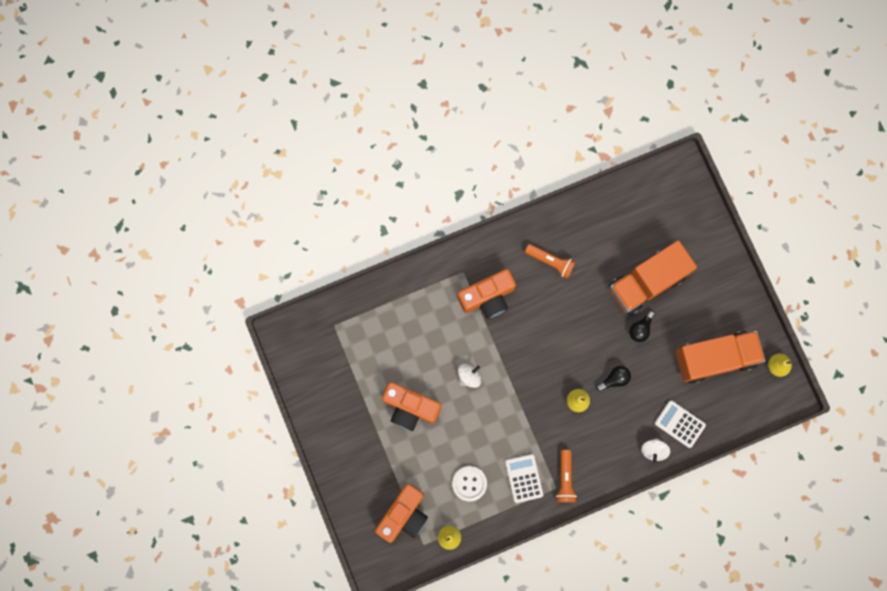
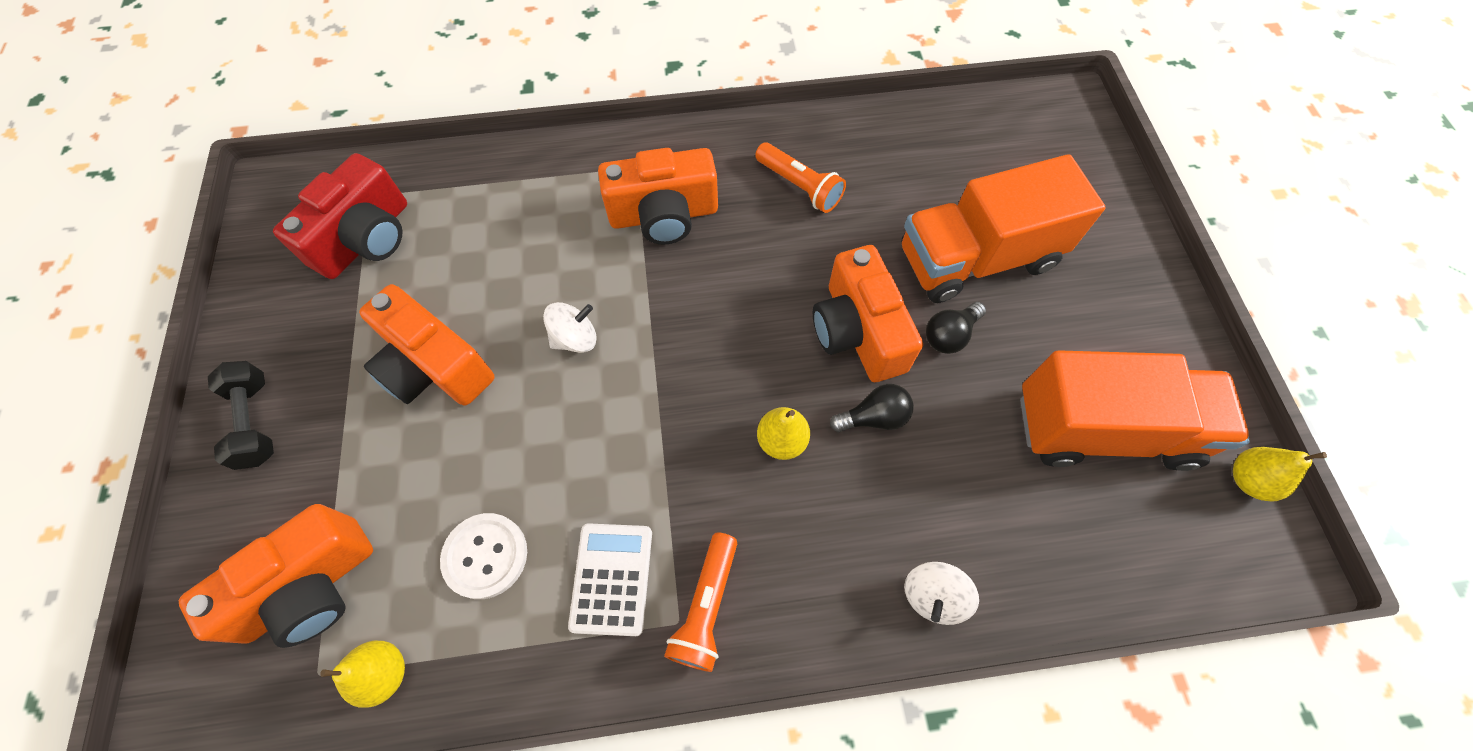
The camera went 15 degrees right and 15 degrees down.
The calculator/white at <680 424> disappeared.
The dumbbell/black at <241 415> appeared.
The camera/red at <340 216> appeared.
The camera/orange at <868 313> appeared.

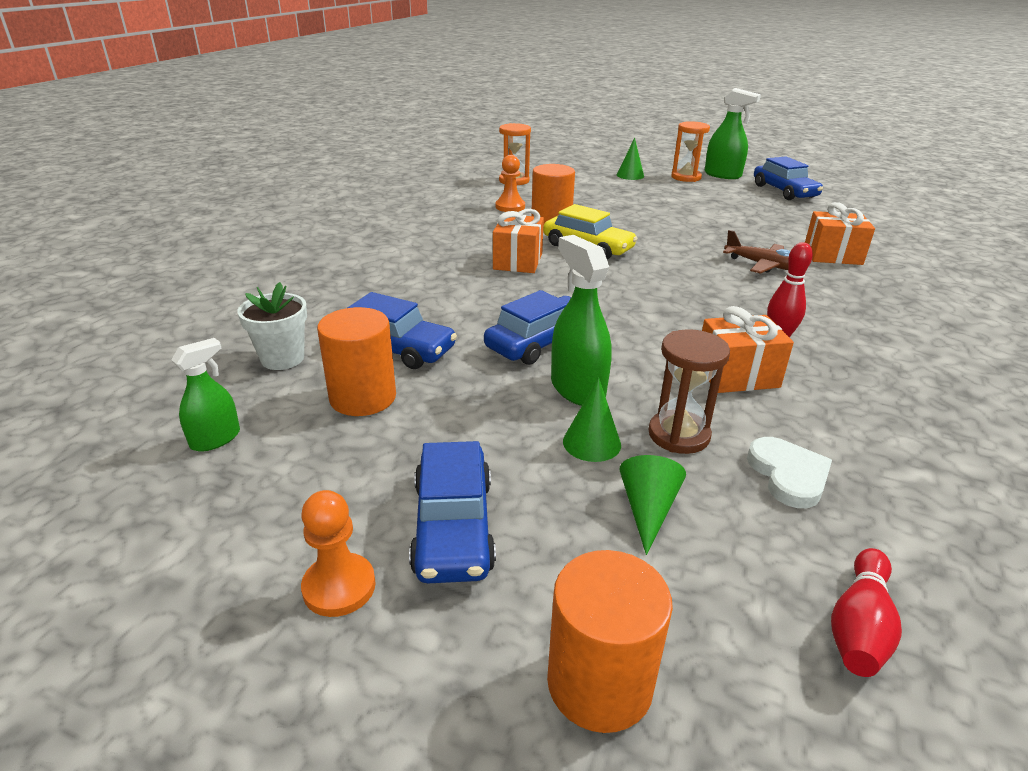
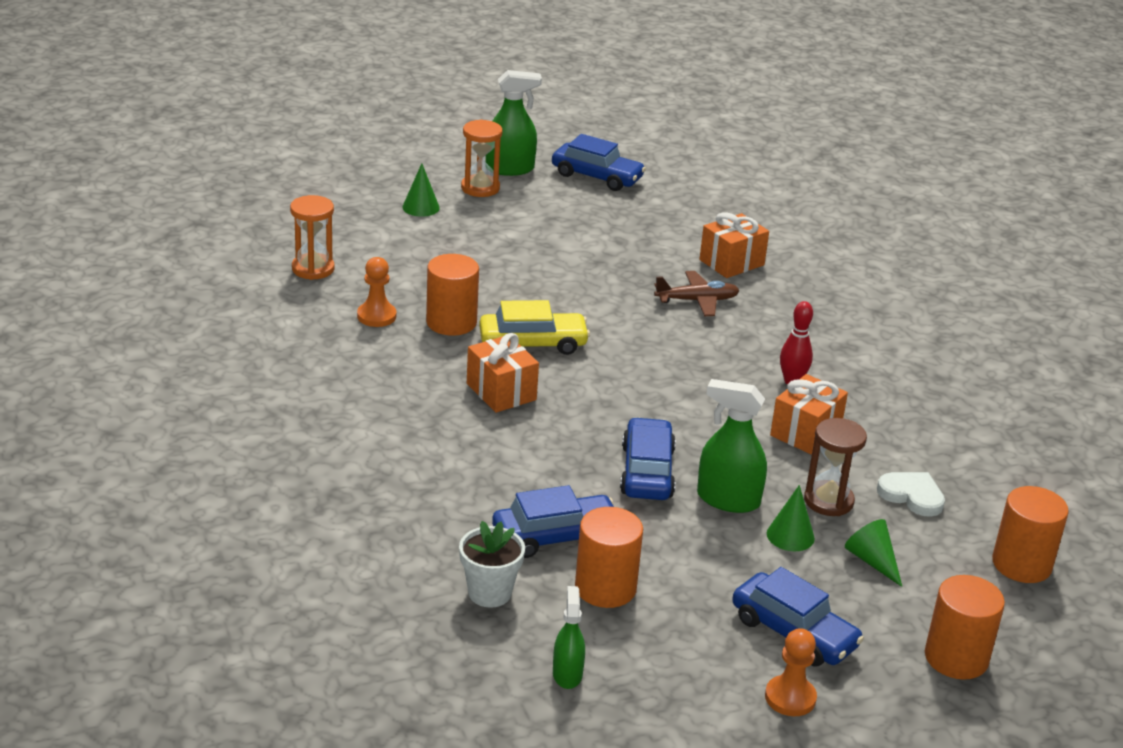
The camera went 45 degrees left and 0 degrees up.
The bowling pin/red at <866 612> was replaced by the cylinder/orange at <1030 534>.

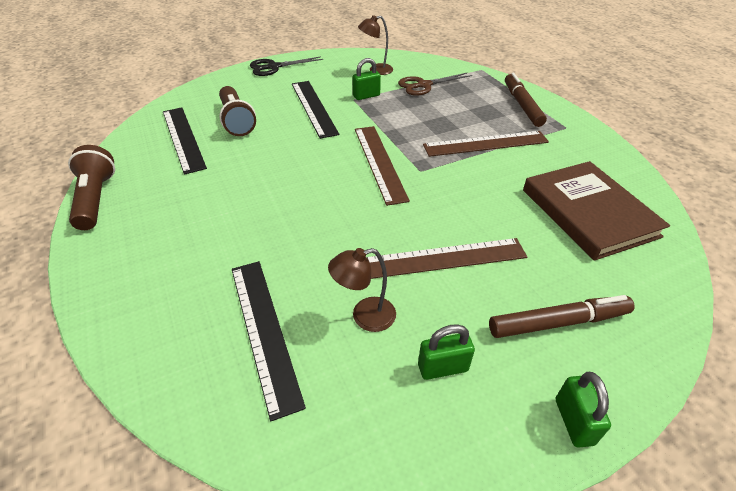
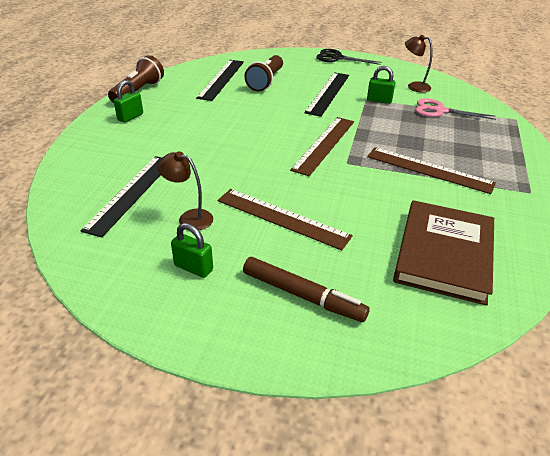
The camera went 40 degrees right and 5 degrees down.
The marker/brown at <526 100> disappeared.
The padlock/green moved from <583 410> to <128 101>.
The scissors/brown at <435 84> became the scissors/pink at <455 109>.

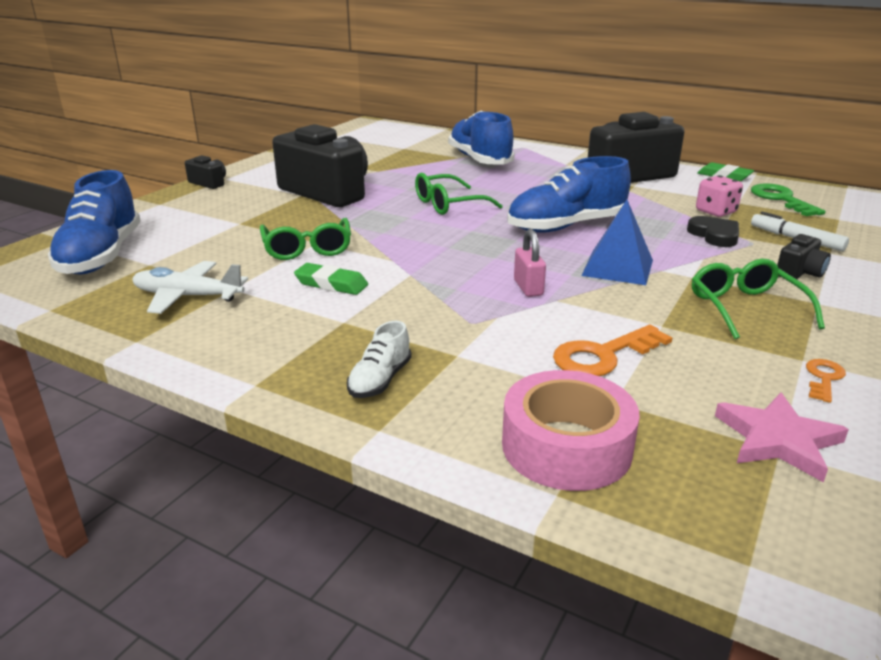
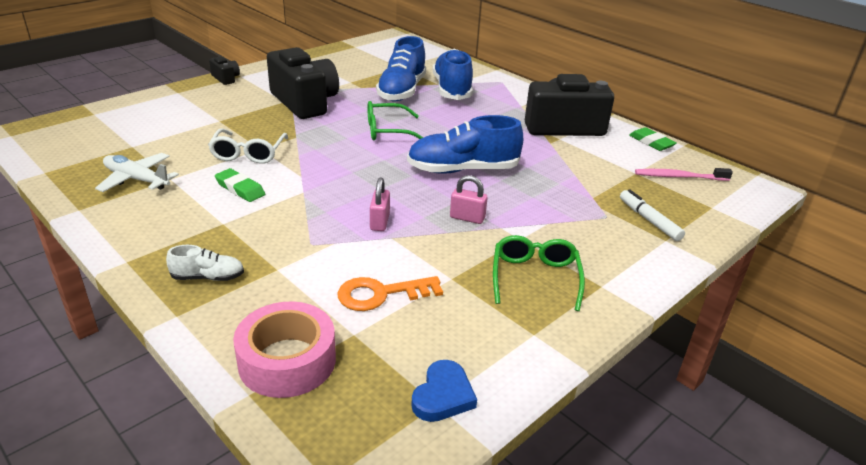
The camera went 15 degrees right and 5 degrees up.
The heart/black at <713 231> disappeared.
The dice/pink at <719 196> disappeared.
The camera/black at <804 256> disappeared.
The key/orange at <826 381> disappeared.
The shoe/blue moved from <94 222> to <401 68>.
The pyramid/blue at <617 242> was replaced by the padlock/pink at <469 199>.
The star/pink at <782 438> was replaced by the heart/blue at <444 391>.
The key/green at <788 199> was replaced by the toothbrush/pink at <684 174>.
The glasses/green at <305 239> became the glasses/white at <248 146>.
The shoe/white at <379 359> turned 135 degrees counterclockwise.

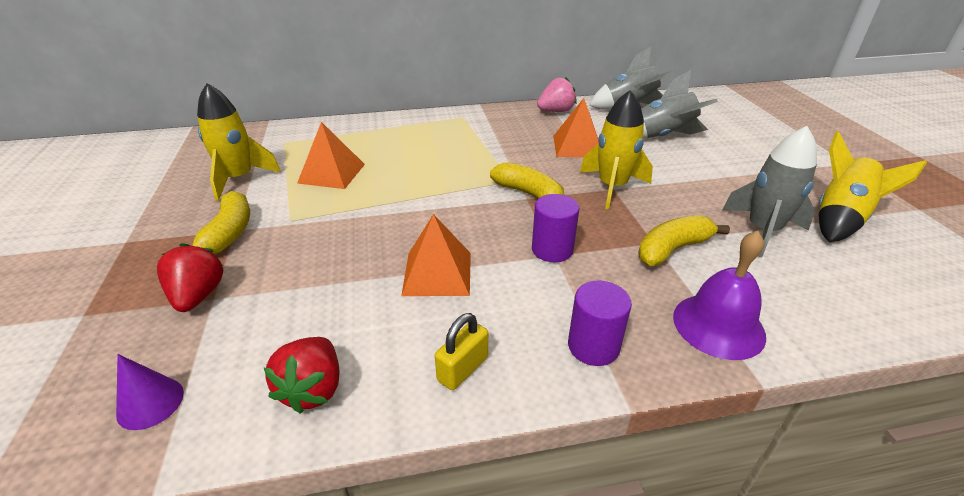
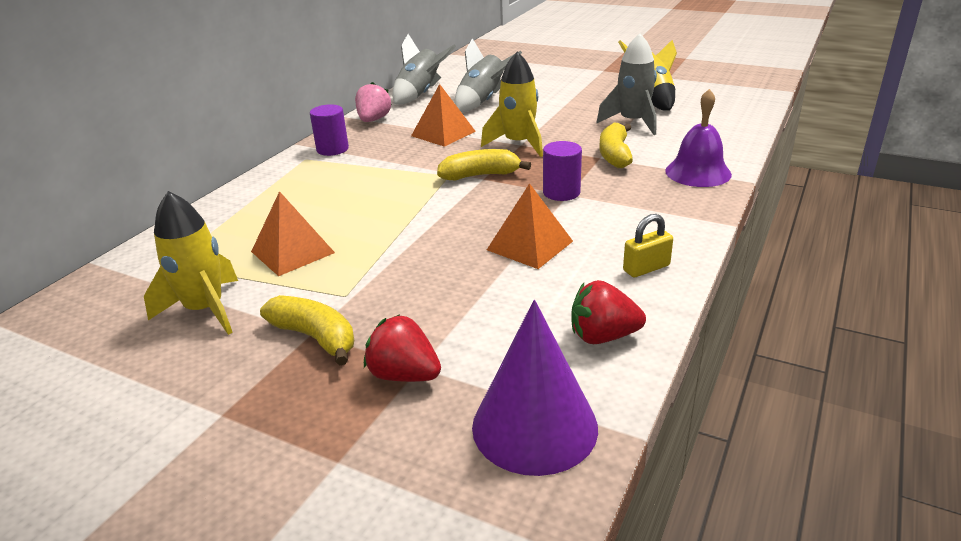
The camera went 50 degrees left and 5 degrees down.
The cylinder/purple moved from <600 323> to <329 130>.
The strawberry/red at <301 375> turned 135 degrees clockwise.
The padlock/yellow at <461 351> turned 75 degrees clockwise.
The cone/purple at <150 392> changed to 2.02 times the size.

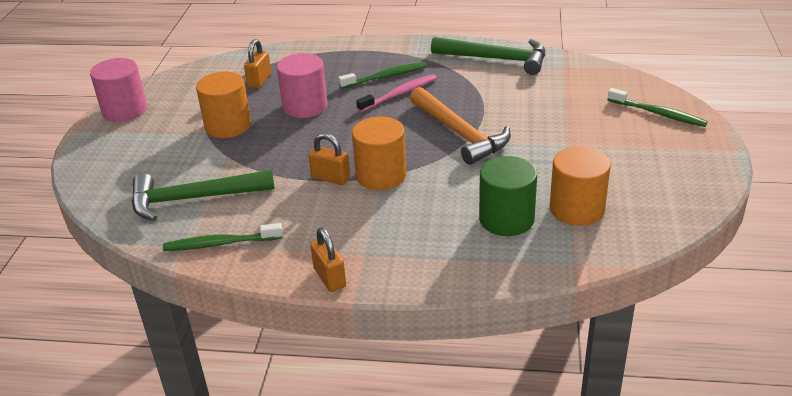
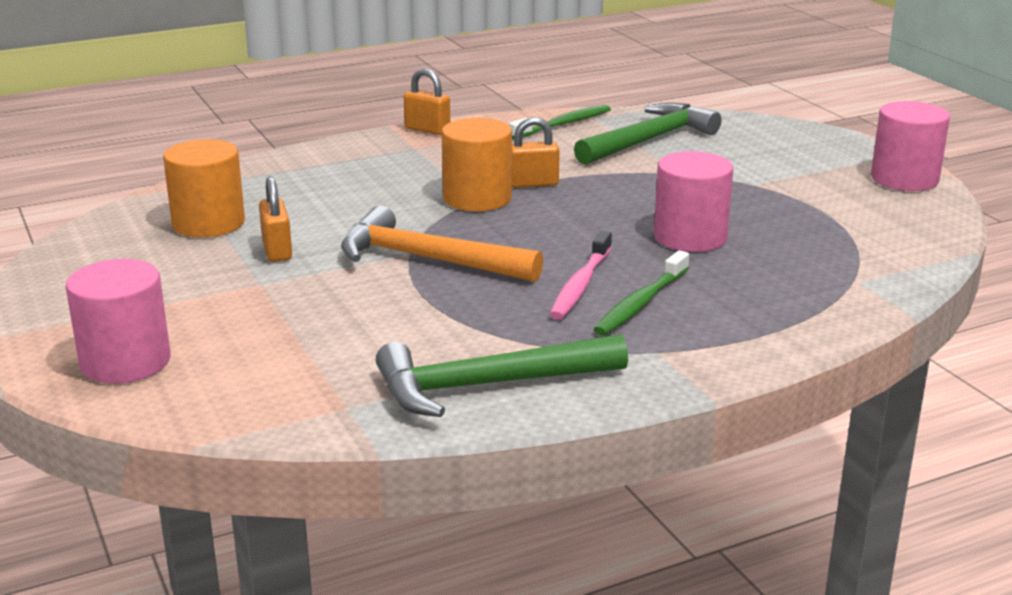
The camera went 145 degrees right and 10 degrees down.
The cylinder/orange at <223 105> disappeared.
The cylinder/green at <508 196> disappeared.
The padlock/orange moved from <257 63> to <275 219>.
The toothbrush/green at <658 107> was replaced by the cylinder/pink at <118 321>.

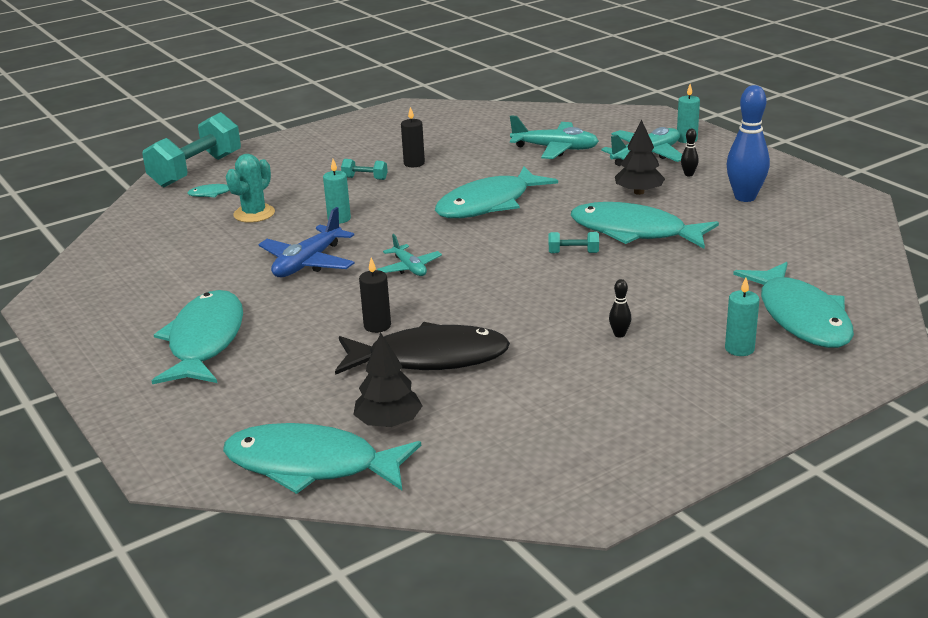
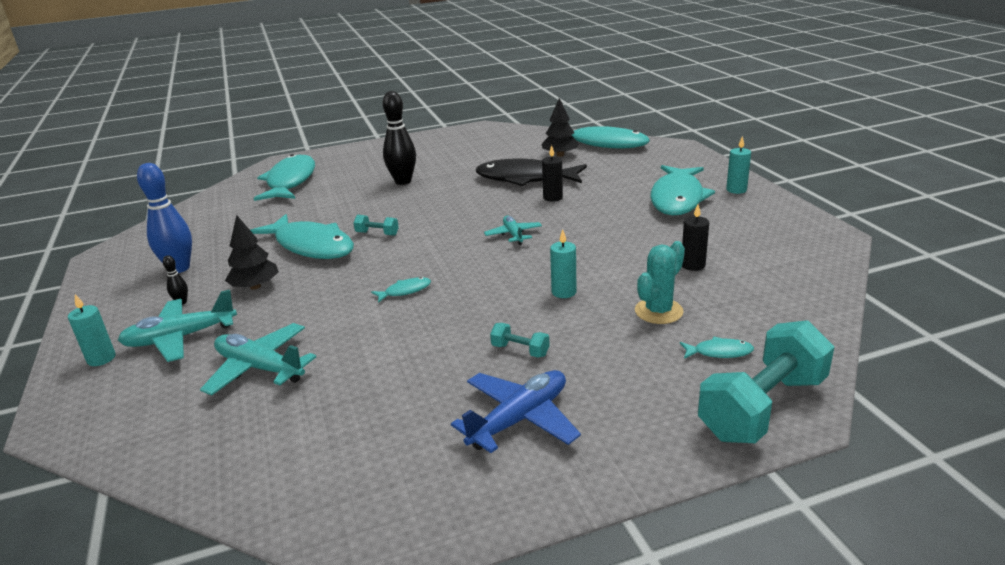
The camera went 165 degrees left and 0 degrees up.
The plane/blue moved from <306 242> to <516 411>.
The candle/black moved from <413 137> to <695 237>.
The candle/turquoise moved from <742 317> to <738 165>.
The fish/turquoise at <496 192> changed to 0.41 times the size.
The bowling pin/black at <620 308> changed to 2.28 times the size.

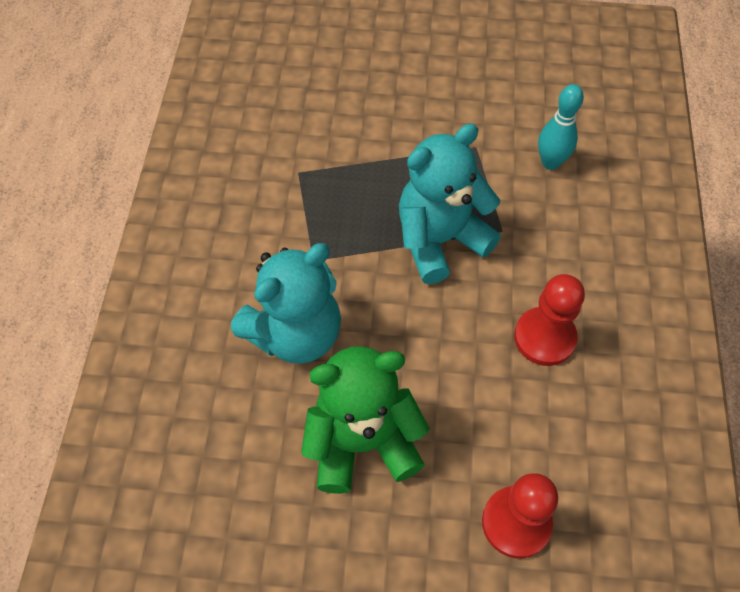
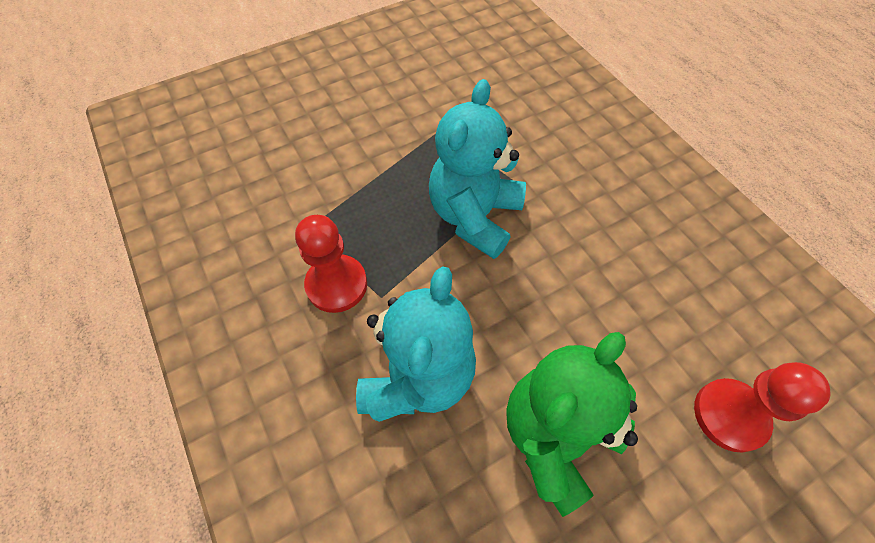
The camera went 35 degrees left and 0 degrees up.
The bowling pin/turquoise at <561 127> disappeared.
The pawn/red moved from <549 320> to <331 264>.

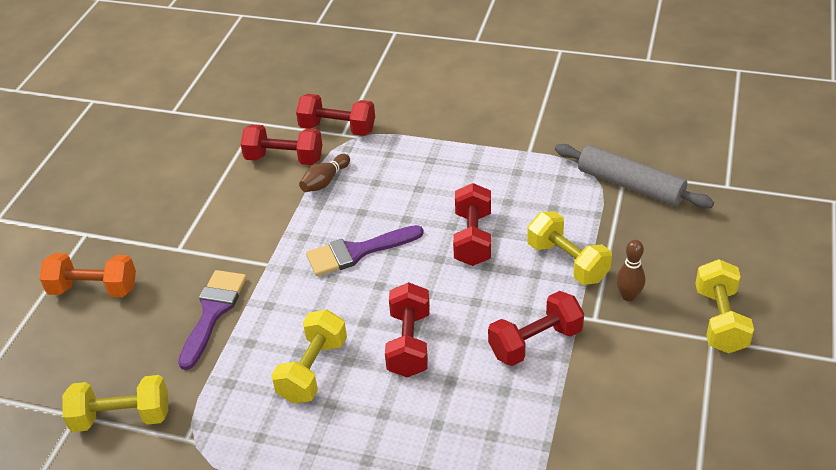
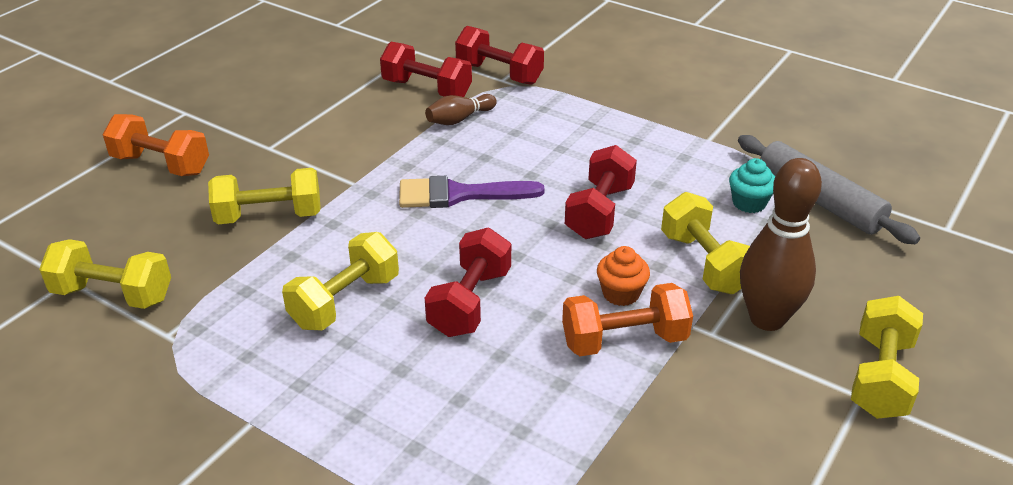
The camera went 15 degrees right and 5 degrees down.
The cupcake/orange at <623 276> appeared.
The cupcake/turquoise at <752 185> appeared.
The brush/purple at <212 320> was replaced by the dumbbell/yellow at <264 196>.
The dumbbell/red at <536 328> became the dumbbell/orange at <627 319>.
The bowling pin/brown at <630 270> changed to 1.88 times the size.

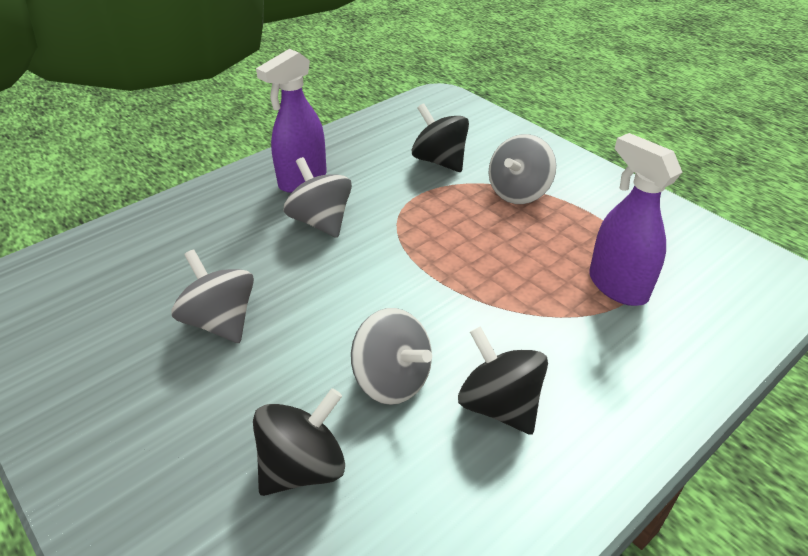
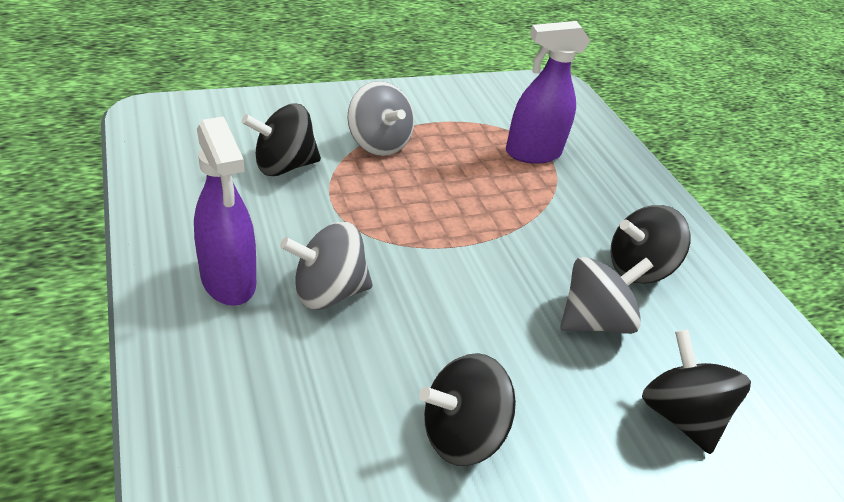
The camera went 75 degrees left and 0 degrees up.
The spinning top/grey at <213 296> became the spinning top/black at <467 409>.

